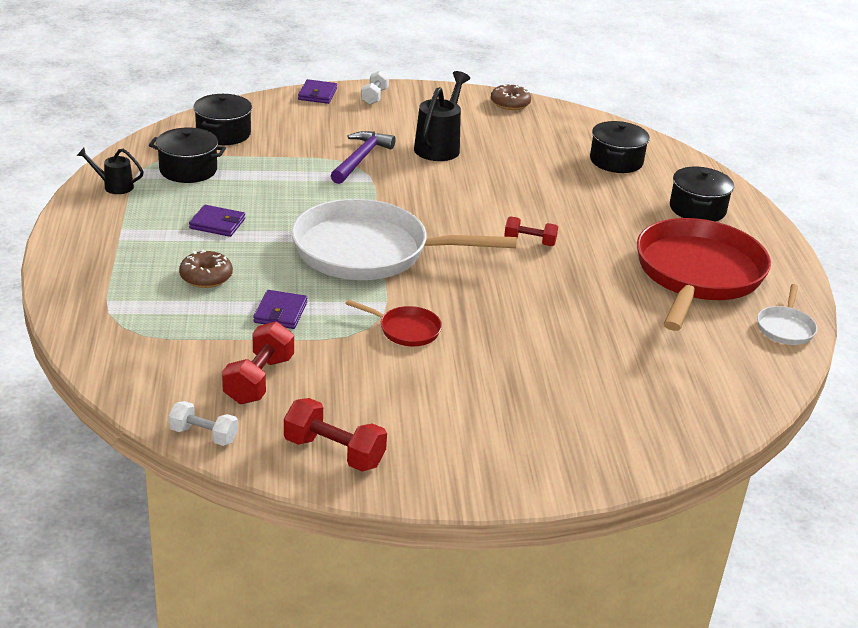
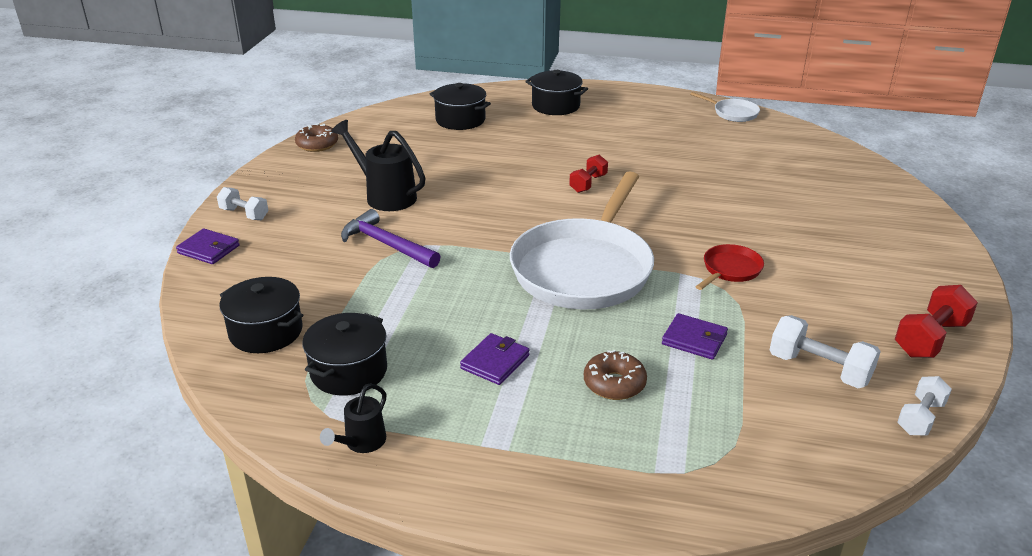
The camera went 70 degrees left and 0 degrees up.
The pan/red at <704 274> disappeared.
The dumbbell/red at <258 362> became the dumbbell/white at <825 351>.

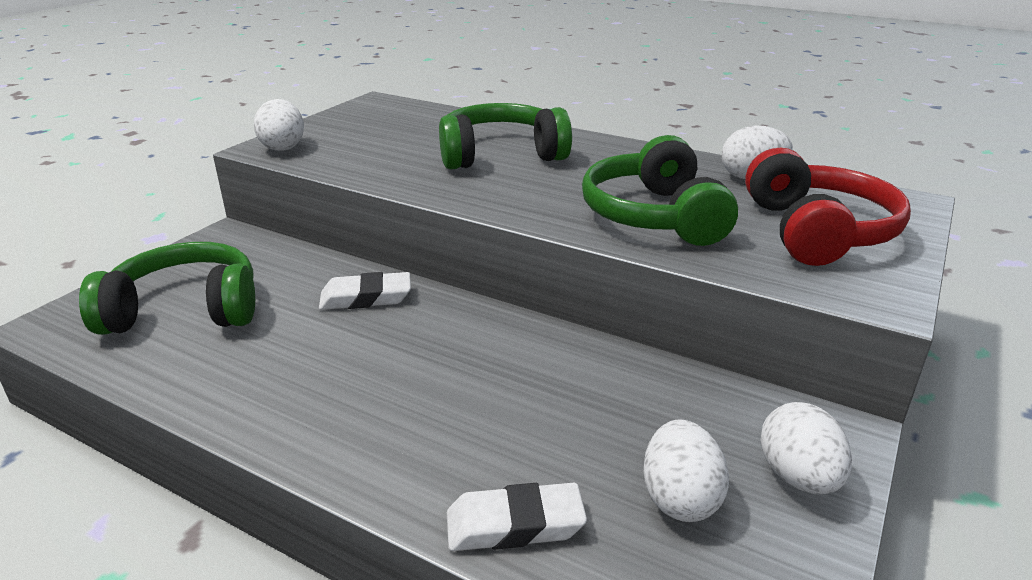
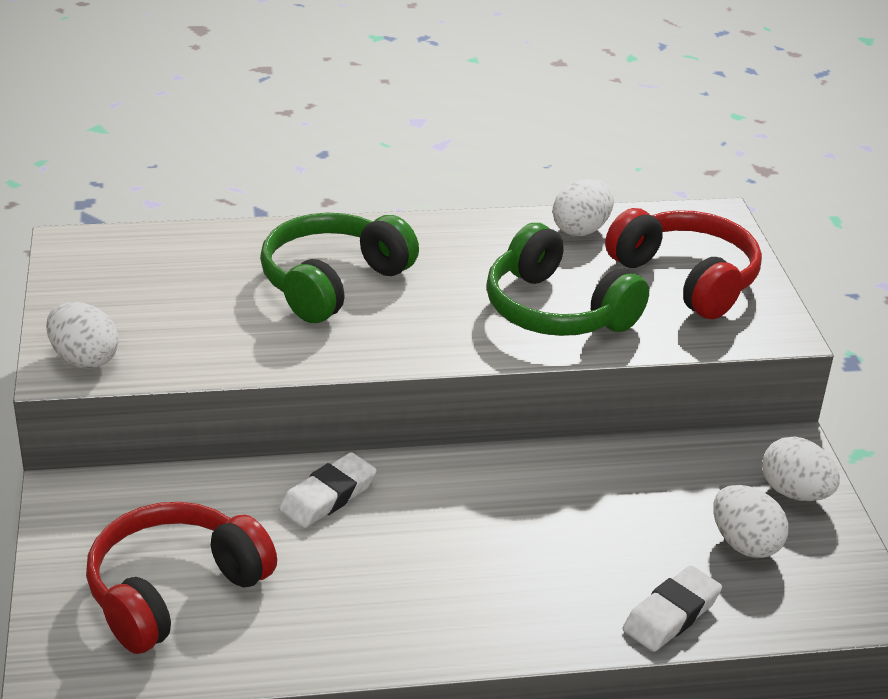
The camera went 40 degrees left and 5 degrees up.
The headphones/green at <167 288> became the headphones/red at <181 578>.

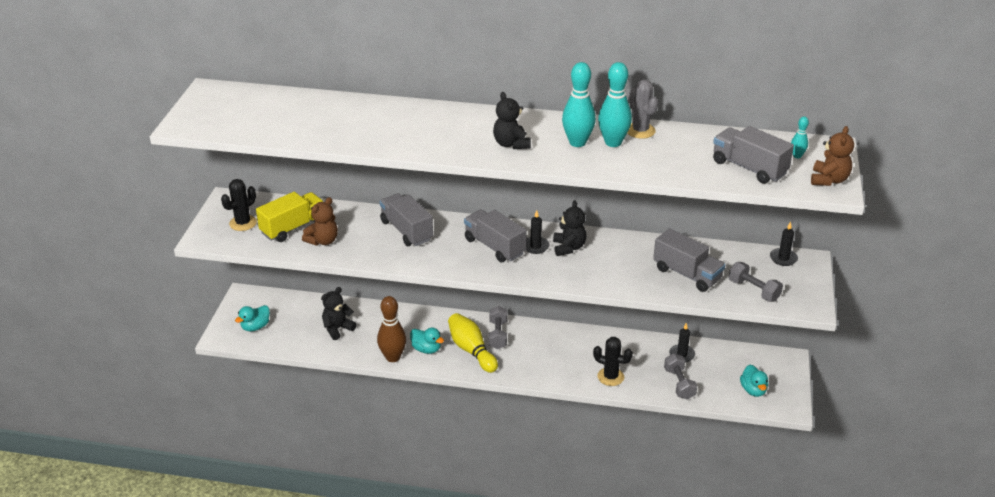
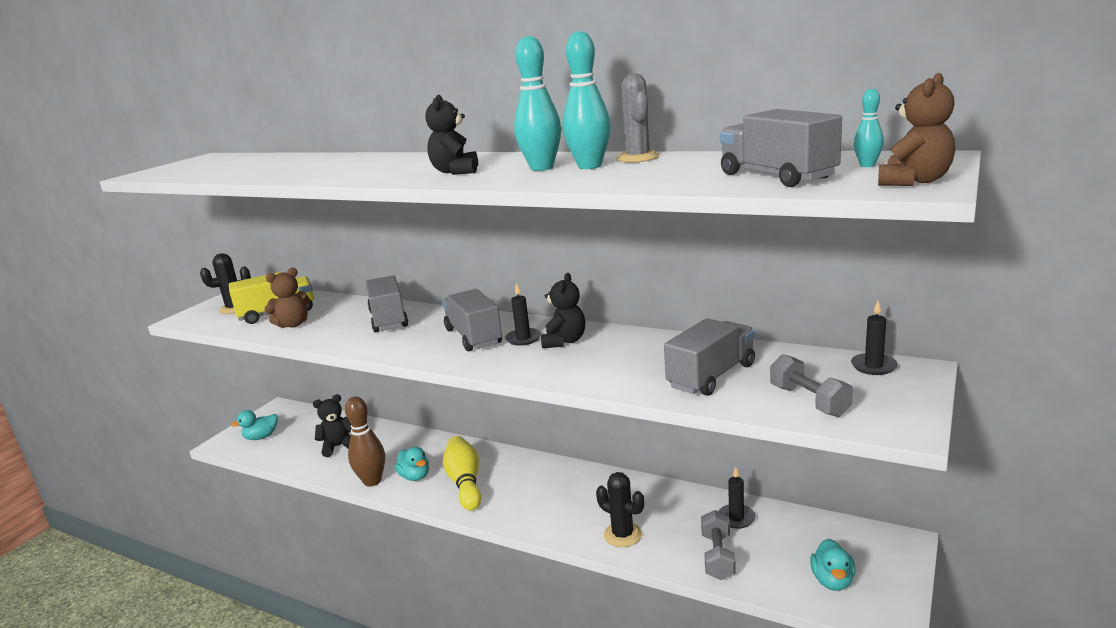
The camera went 20 degrees right and 15 degrees down.
The dumbbell/grey at <498 327> disappeared.
The truck/grey at <689 260> turned 105 degrees counterclockwise.

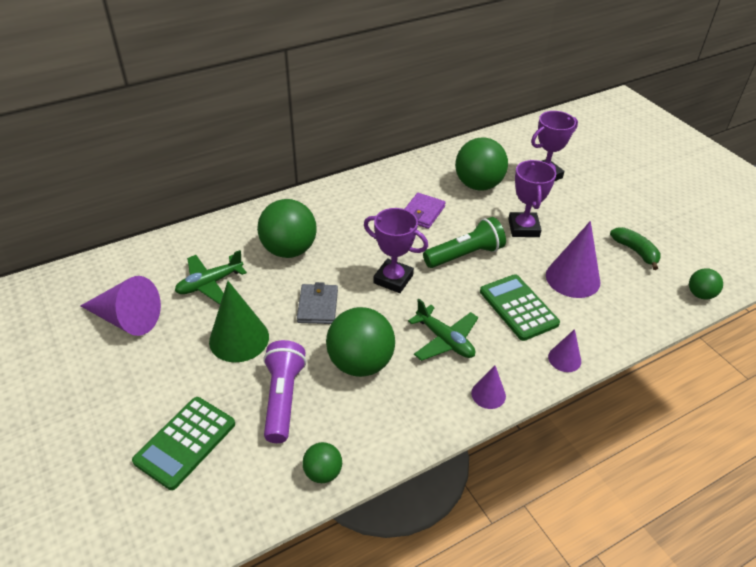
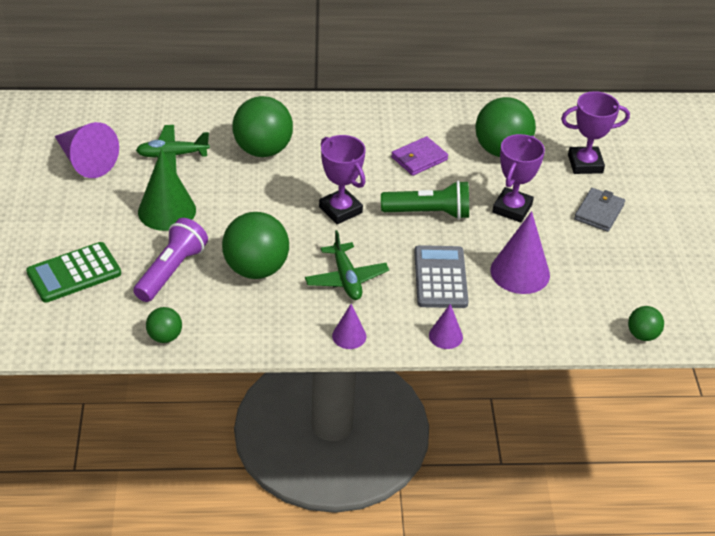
The camera went 25 degrees right and 0 degrees up.
The banana/green at <635 248> disappeared.
The wallet/grey moved from <317 303> to <599 210>.
The calculator/green at <520 307> became the calculator/grey at <441 276>.

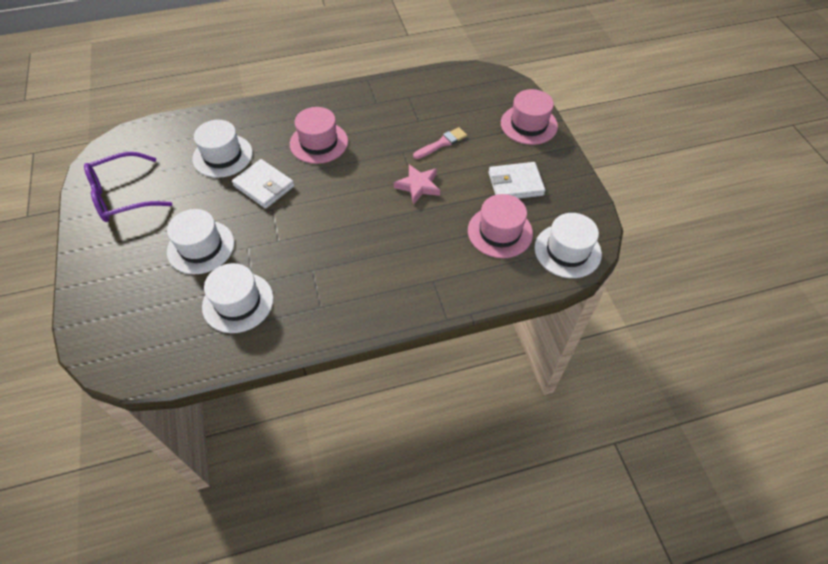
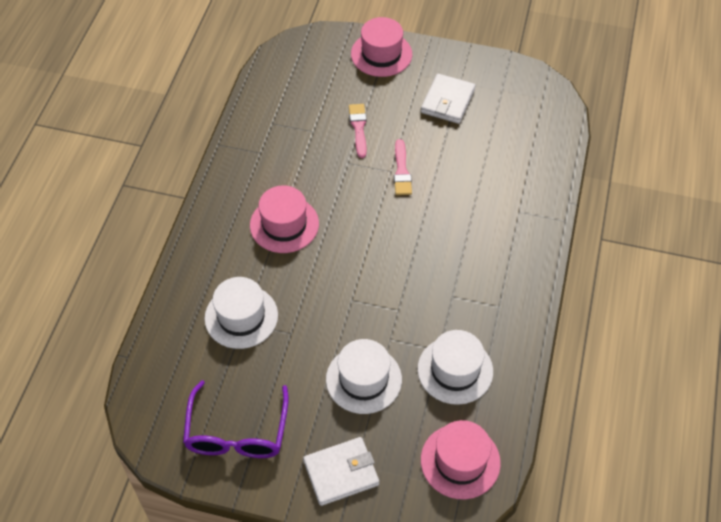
The camera went 60 degrees left and 0 degrees up.
The hat/white at <568 245> disappeared.
The wallet/white moved from <263 184> to <341 471>.
The hat/pink moved from <500 226> to <461 459>.
The star/pink at <417 184> was replaced by the brush/pink at <403 167>.

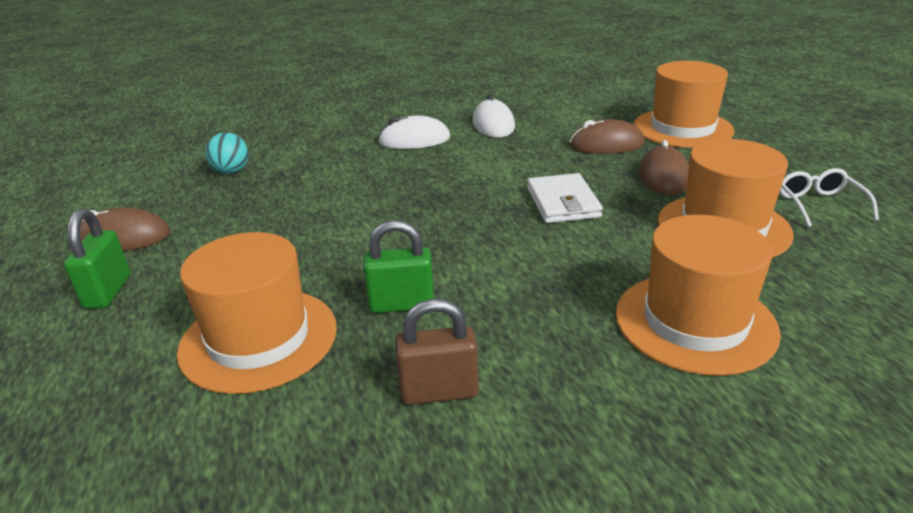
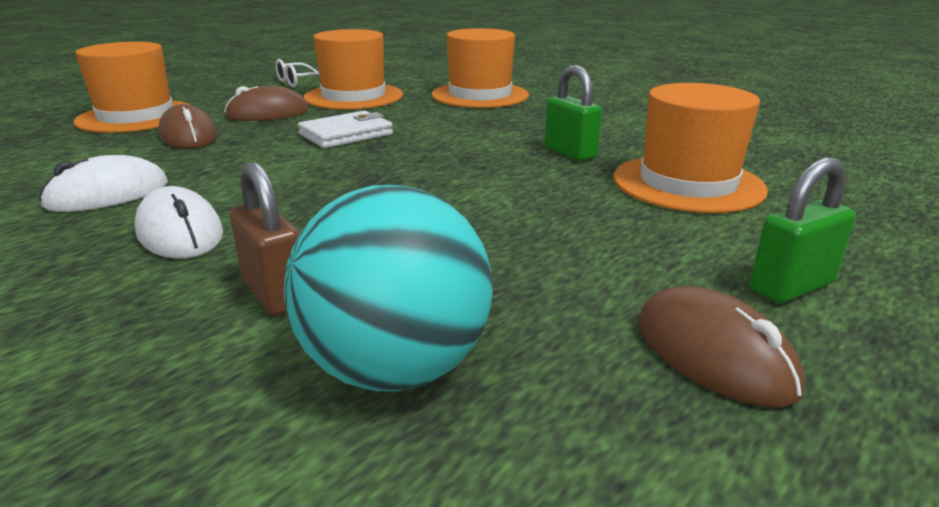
The camera went 120 degrees left and 5 degrees down.
The padlock/brown moved from <437 352> to <265 238>.
The ball/turquoise at <226 153> changed to 1.96 times the size.

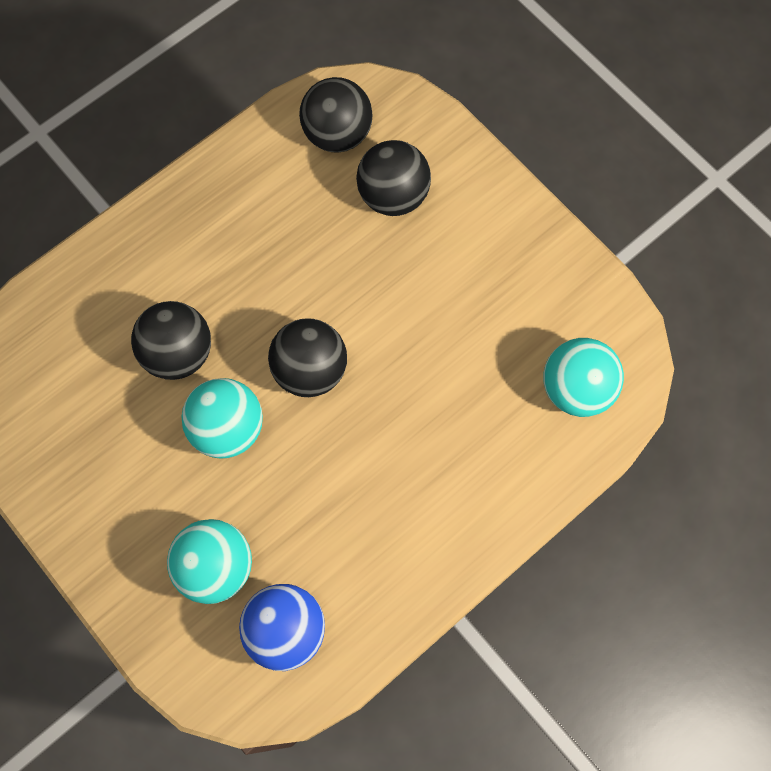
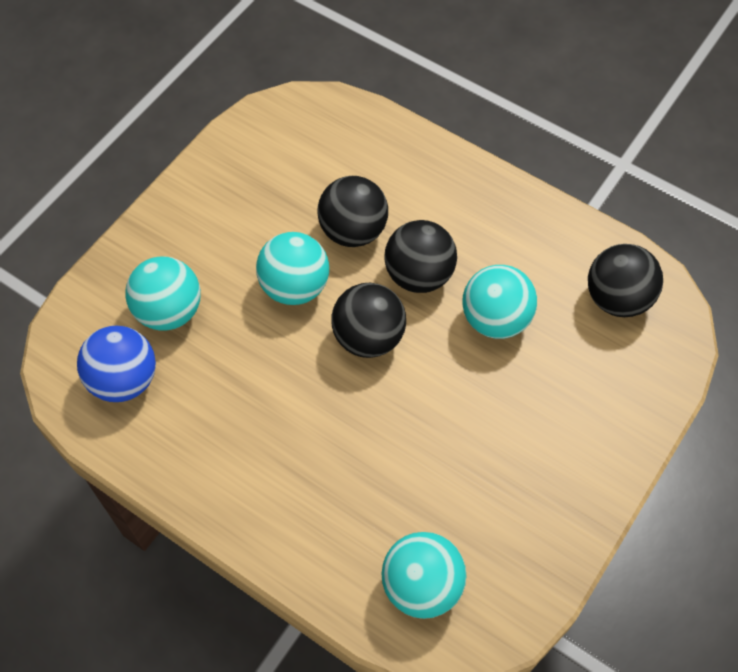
The camera went 75 degrees right and 10 degrees down.
The ball/turquoise at <499 302> appeared.
The ball/black moved from <393 178> to <421 256>.

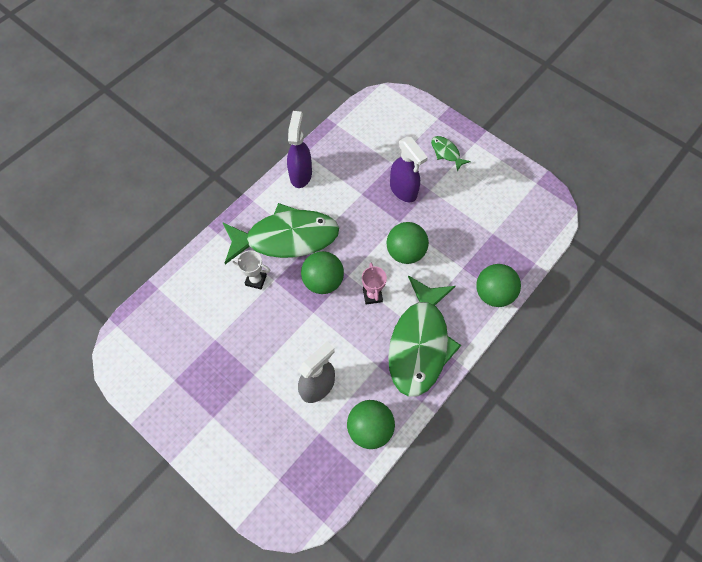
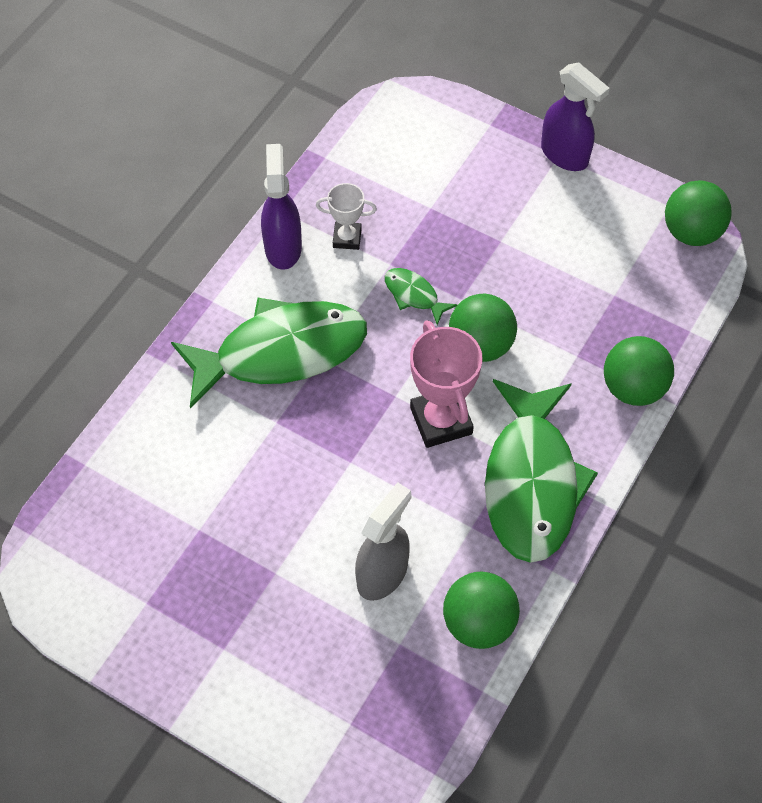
The camera went 10 degrees left and 5 degrees down.
The trophy/white moved from <251 269> to <346 216>.
The ball/green moved from <322 272> to <698 213>.
The spray bottle/purple moved from <409 169> to <575 116>.
The fish/green moved from <451 154> to <421 296>.
The trophy/pink at <374 284> changed to 1.74 times the size.

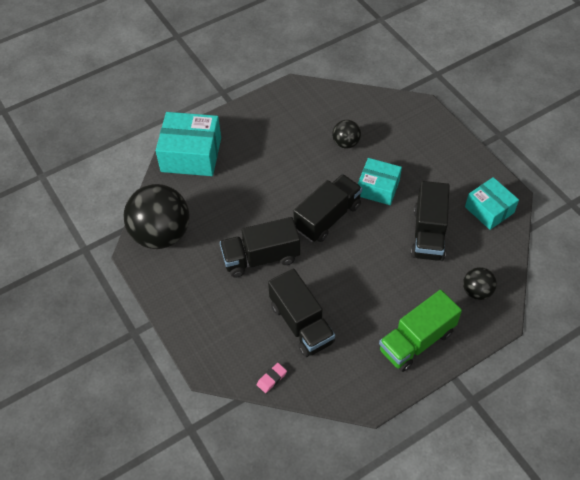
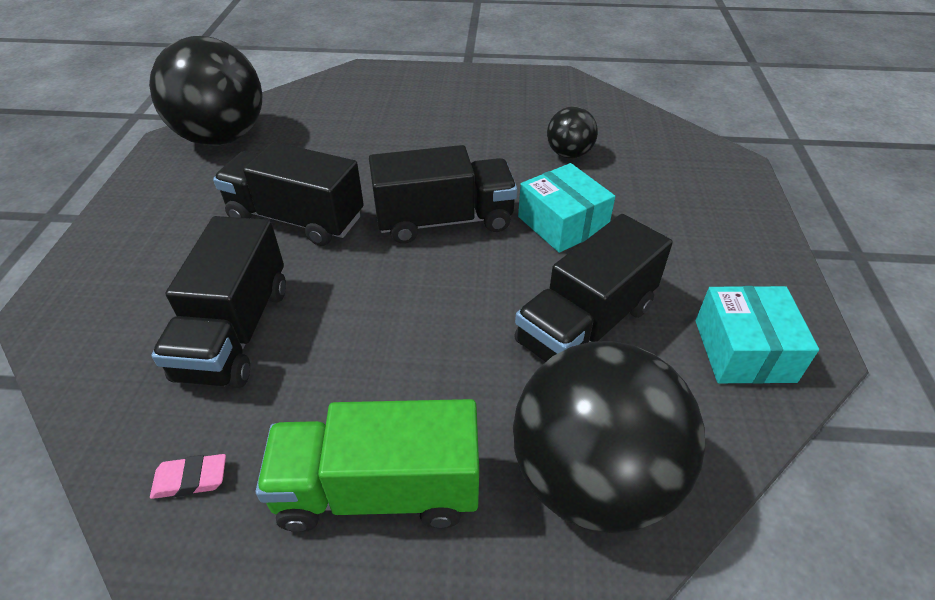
The camera went 35 degrees right and 10 degrees down.
The box/turquoise at <188 144> disappeared.
The eraser/pink moved from <272 378> to <188 476>.
The ball/black at <480 283> changed to 2.07 times the size.

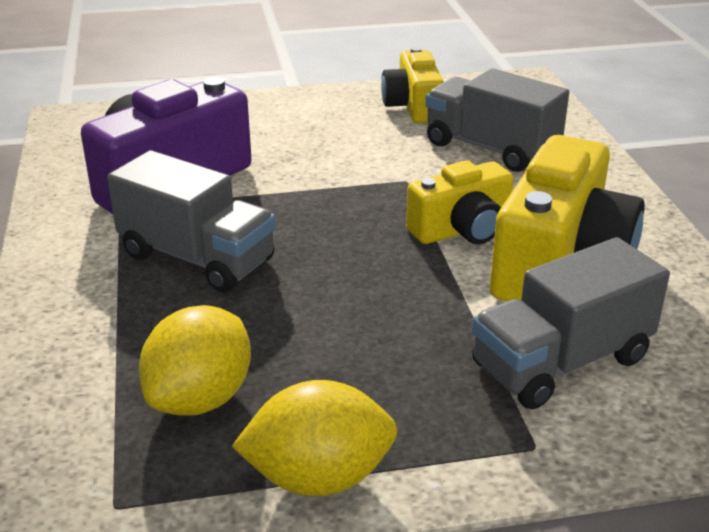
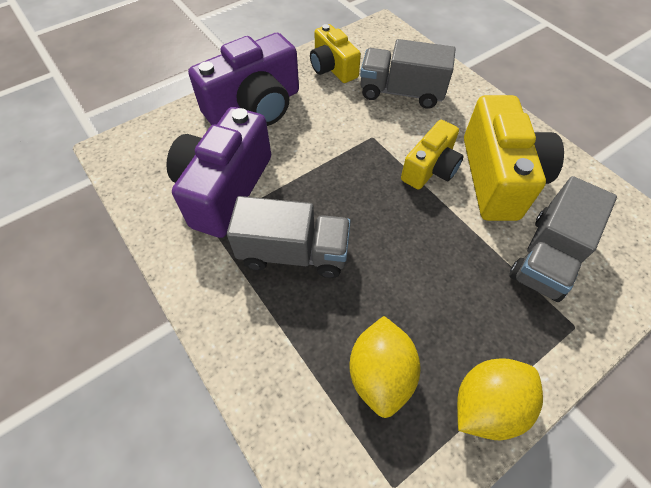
The camera went 25 degrees left and 25 degrees up.
The camera/purple at <243 79> appeared.

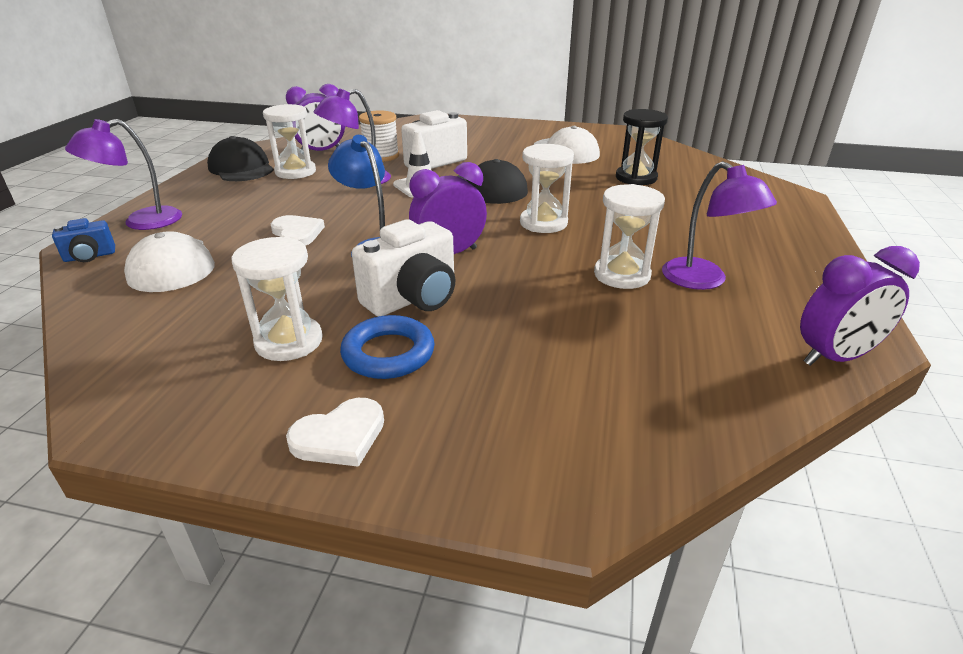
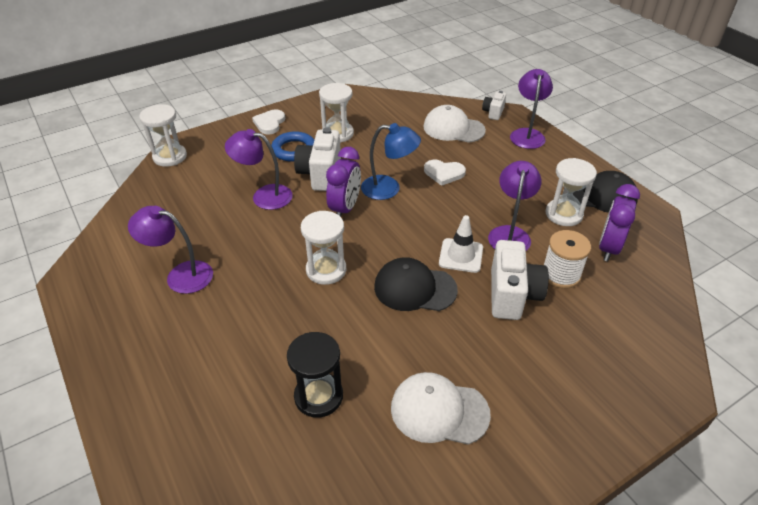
The camera went 135 degrees right and 10 degrees up.
The clock/purple at <860 306> disappeared.
The lamp/purple at <259 169> appeared.
The hourglass/white moved from <629 236> to <163 135>.
The camera/blue at <83 240> became the camera/white at <494 105>.

